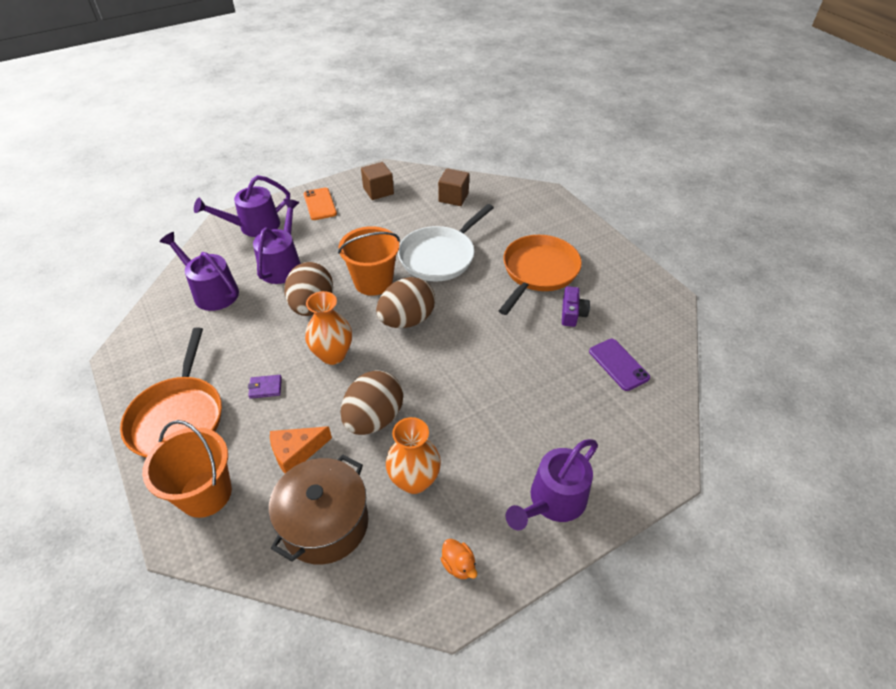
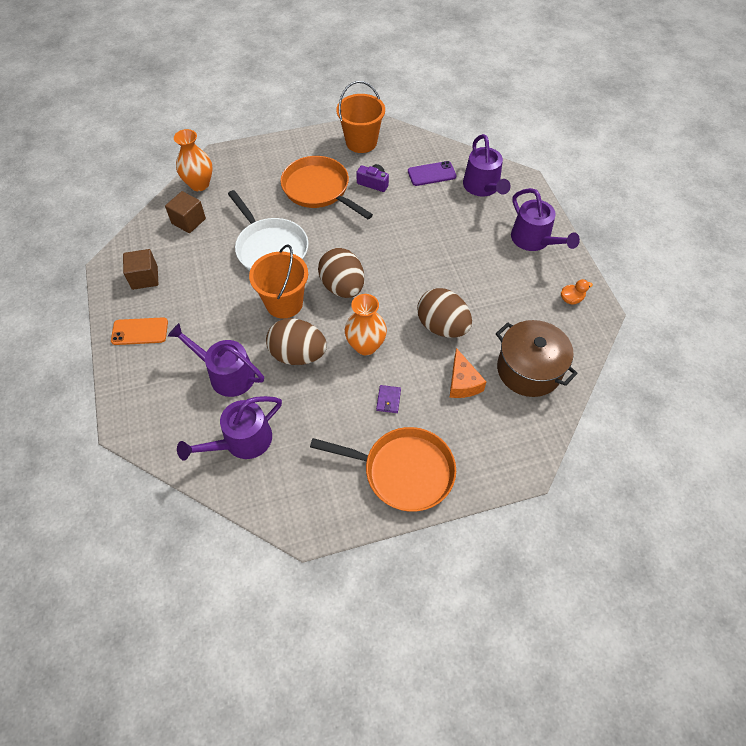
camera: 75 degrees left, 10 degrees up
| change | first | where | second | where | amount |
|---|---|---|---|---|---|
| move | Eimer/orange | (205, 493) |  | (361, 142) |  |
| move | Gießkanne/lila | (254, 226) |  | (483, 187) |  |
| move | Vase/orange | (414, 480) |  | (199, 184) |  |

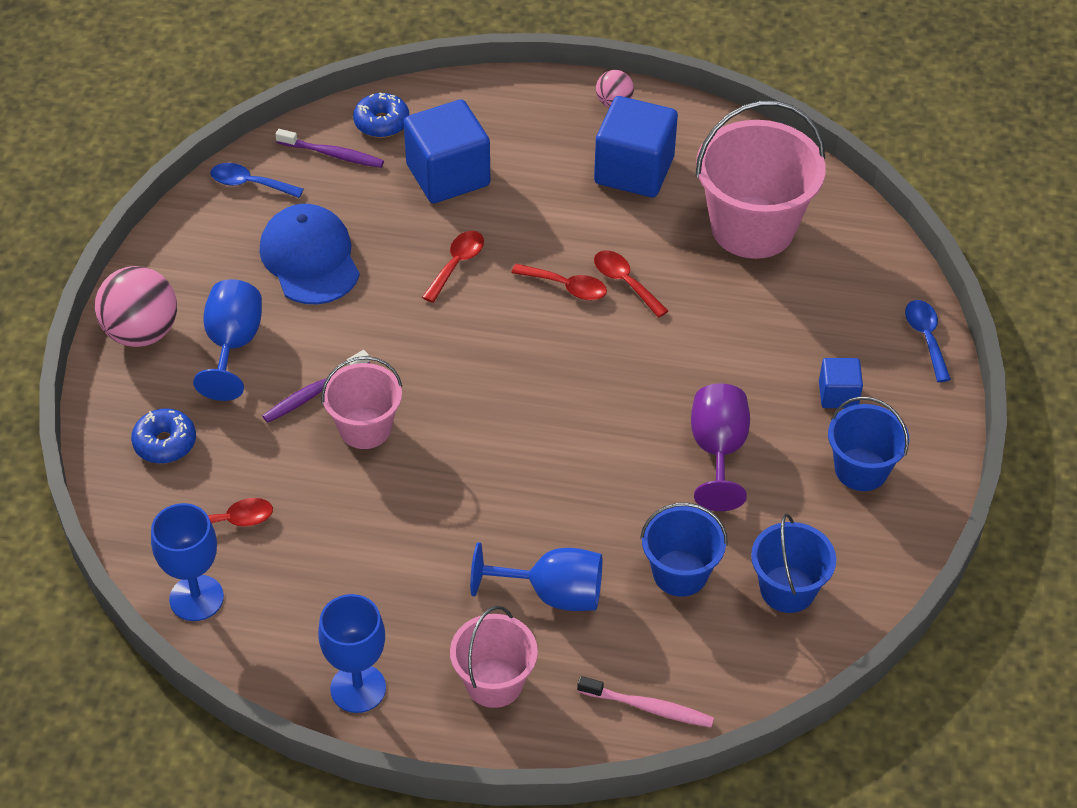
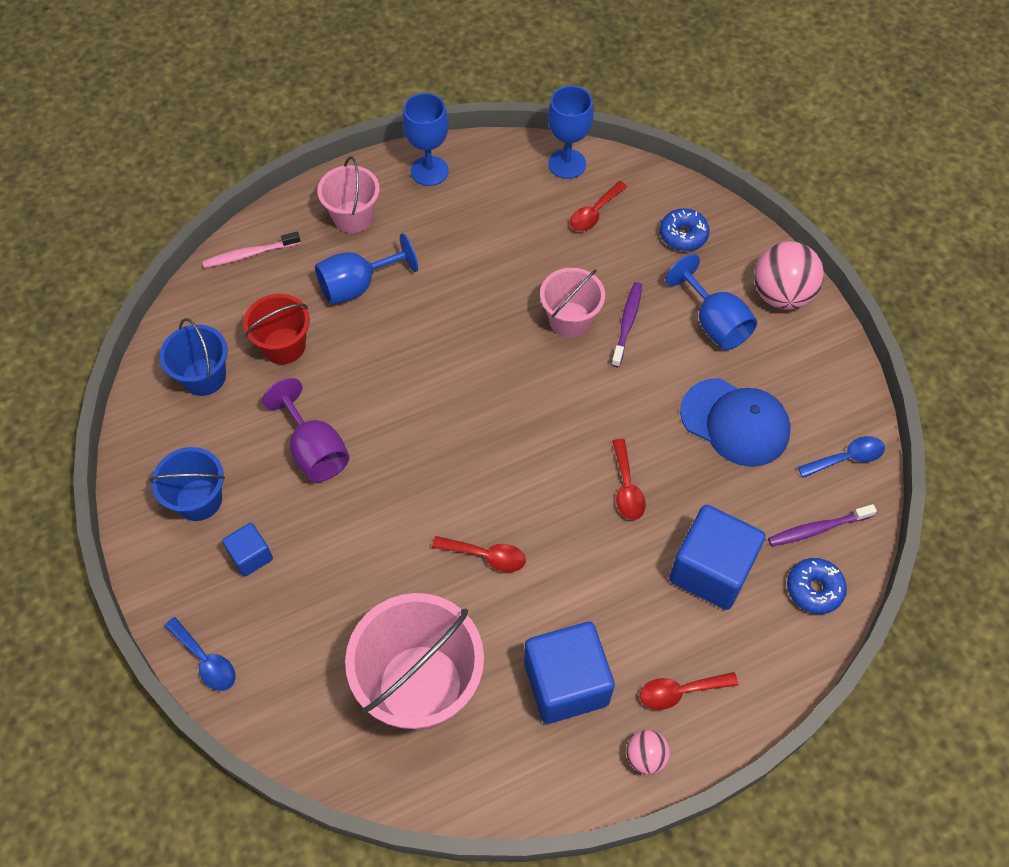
camera: 145 degrees right, 10 degrees up
| change | first | where | second | where | amount |
|---|---|---|---|---|---|
| move | Löffel/rot | (566, 287) |  | (680, 692) |  |
| recolor | Eimer/blau | (680, 573) | Eimer/rot | (284, 346) |  |

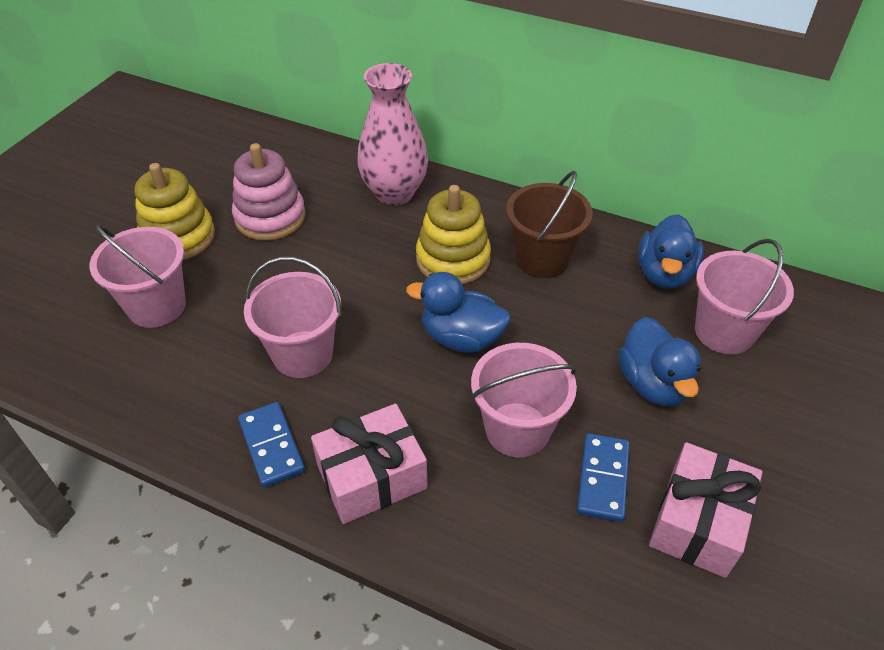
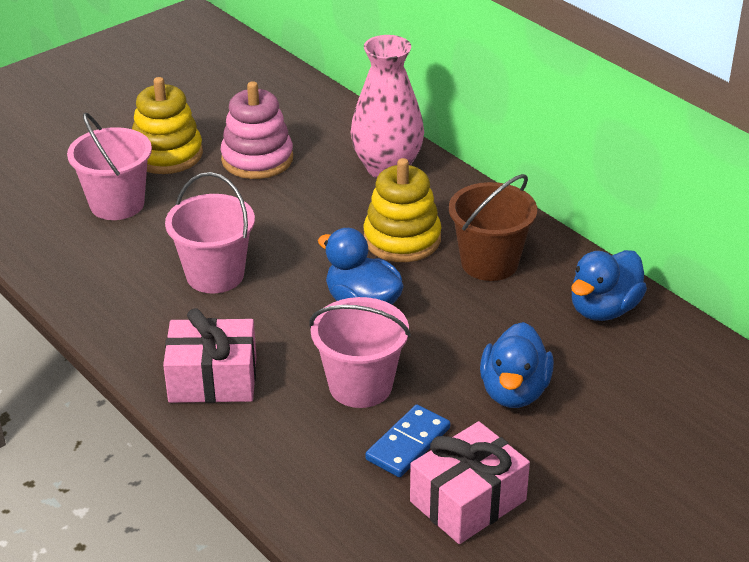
camera: 25 degrees right, 10 degrees down
| change | first | where | second | where | amount |
|---|---|---|---|---|---|
| delete | Dominostein/blau | (271, 446) |  |  |  |
| delete | Eimer/rosa | (724, 331) |  |  |  |

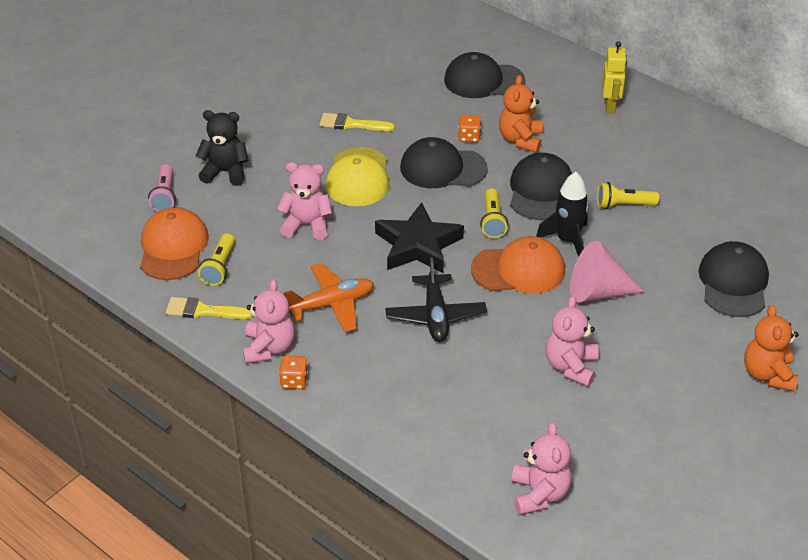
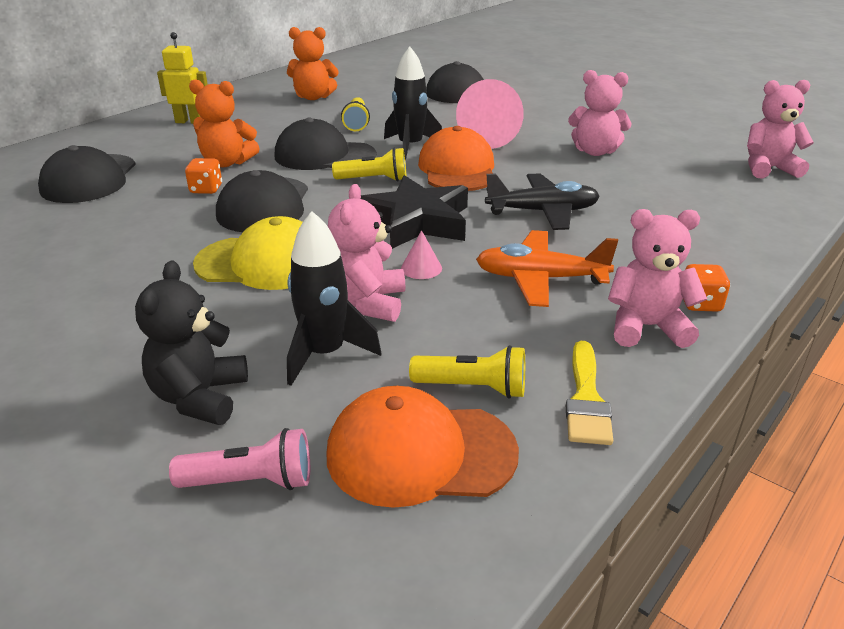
camera: 90 degrees left, 10 degrees down
| change | first | where | second | where | amount |
|---|---|---|---|---|---|
| delete | Pinsel/gelb | (351, 124) |  |  |  |
| insert |  |  | Rakete/schwarz | (325, 354) |  |
| insert |  |  | Kegel/rosa | (421, 268) |  |
| move | Teddybär/orange | (767, 374) |  | (313, 97) |  |
| rotate | Flugzeug/orange | (331, 304) |  | (540, 279) | 60 degrees counterclockwise |

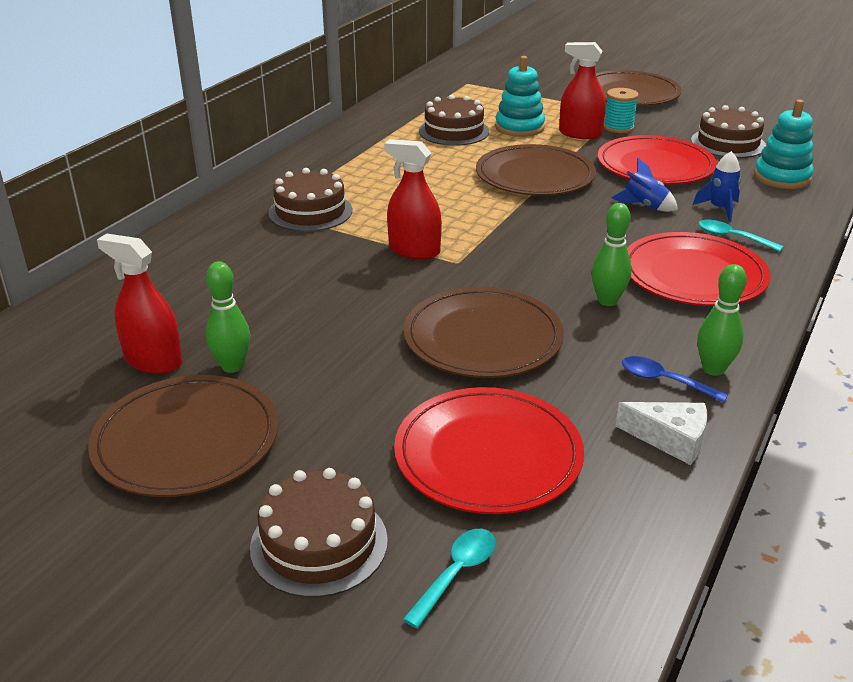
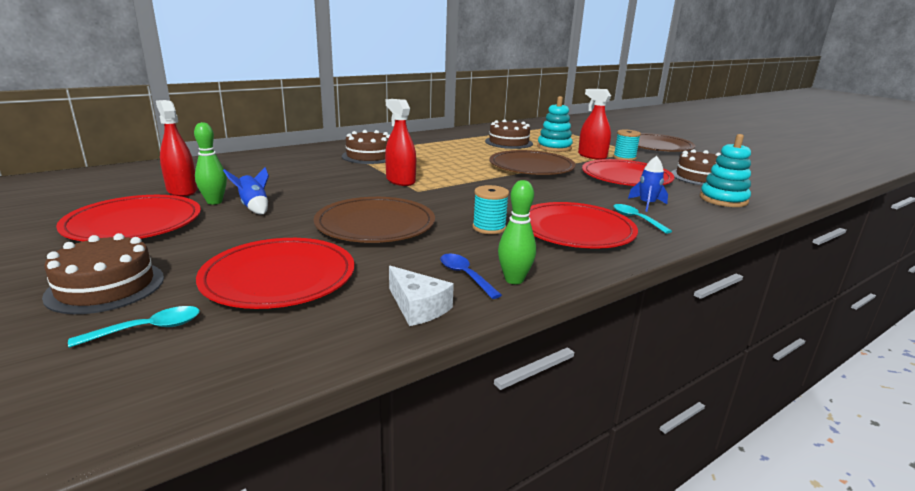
camera: 25 degrees right, 10 degrees down
| change | first | where | second | where | amount |
|---|---|---|---|---|---|
| move | Rakete/blau | (644, 206) |  | (254, 207) |  |
| replace | Bowlingkegel/grün | (607, 301) | Garnrolle/türkis | (489, 228) |  |
| recolor | Teller/braun | (186, 440) | Teller/rot | (134, 223) |  |

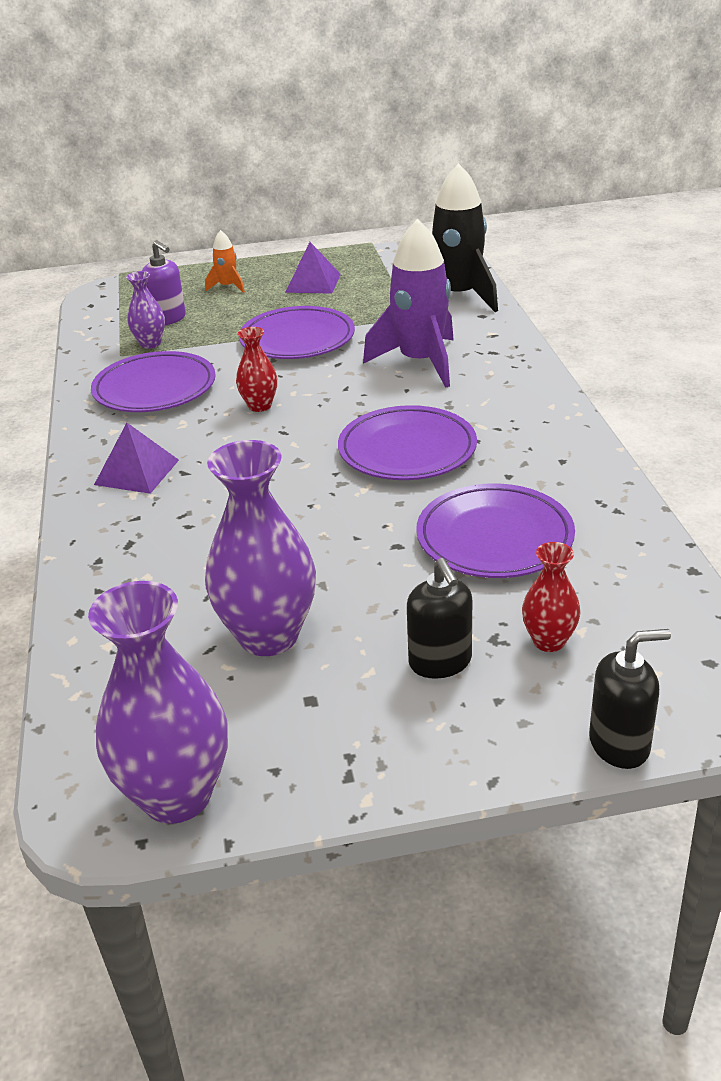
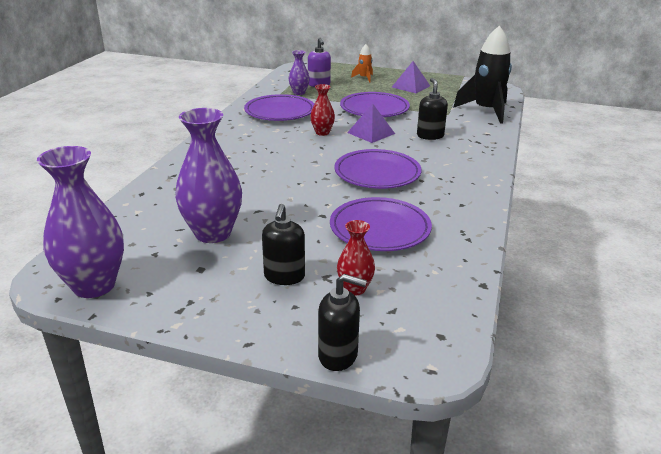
camera: 25 degrees right, 5 degrees down
| change | first | where | second | where | amount |
|---|---|---|---|---|---|
| move | Pyramide/lila | (137, 472) |  | (371, 133) |  |
| replace | Rakete/lila | (420, 362) | Seifenspender/schwarz | (430, 136) |  |

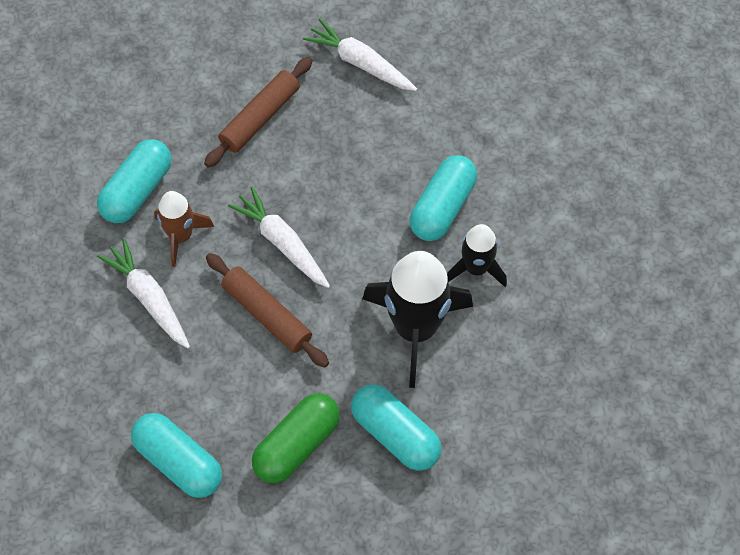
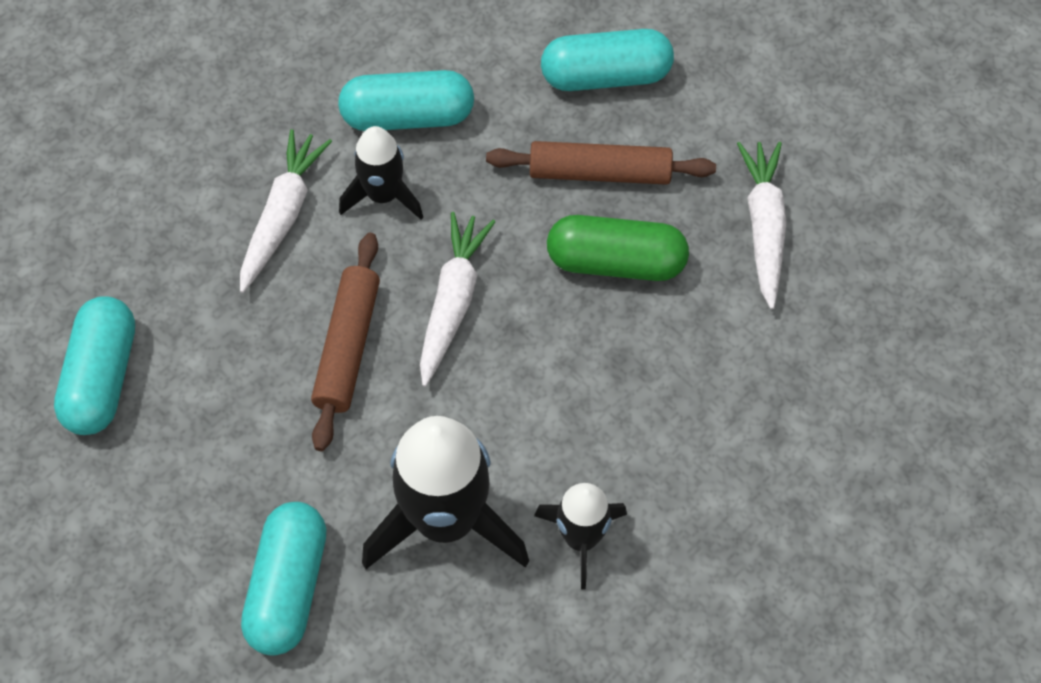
camera: 55 degrees right, 0 degrees up
| change | first | where | second | where | amount |
|---|---|---|---|---|---|
| move | Kapsel/grün | (297, 445) |  | (616, 262) |  |
| move | Kapsel/türkis | (442, 207) |  | (606, 76) |  |
| recolor | Rakete/braun | (181, 236) | Rakete/schwarz | (383, 195) |  |

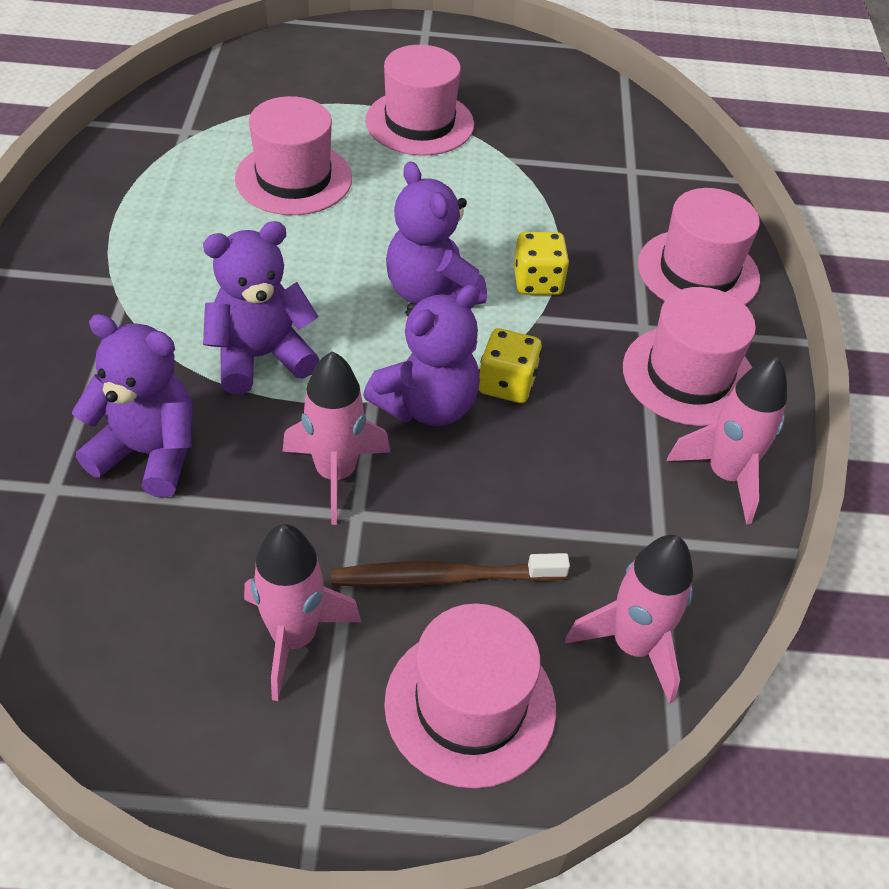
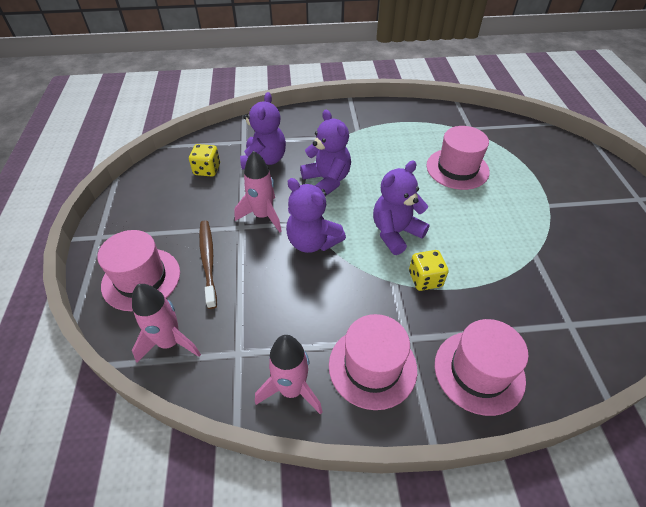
camera: 85 degrees right, 0 degrees up
| change | first | where | second | where | amount |
|---|---|---|---|---|---|
| delete | Rakete/rosa | (294, 638) |  |  |  |
| delete | Hut/rosa | (419, 123) |  |  |  |
| move | Spielwürfel/gelb | (507, 384) |  | (207, 170) |  |

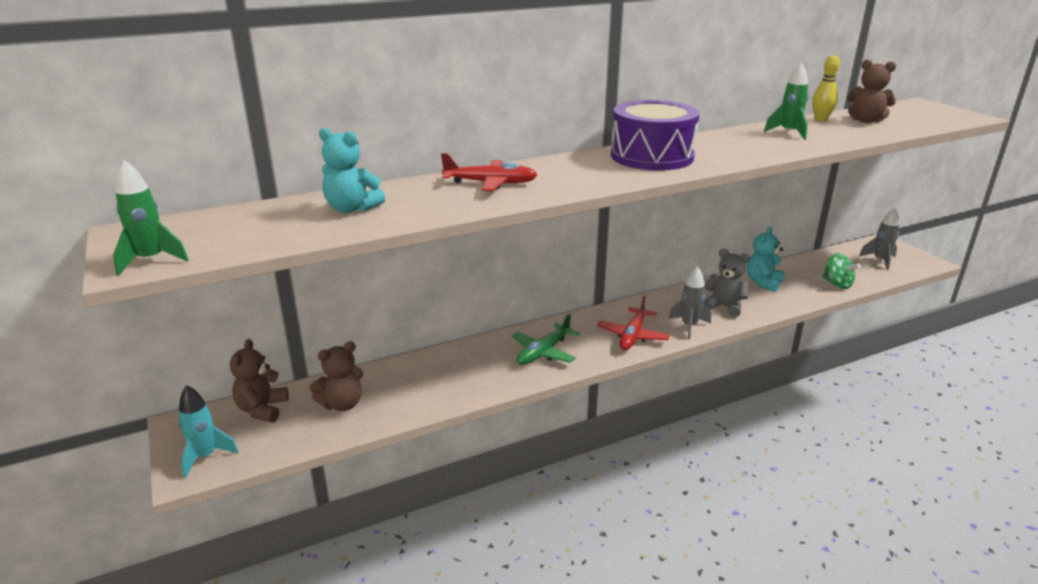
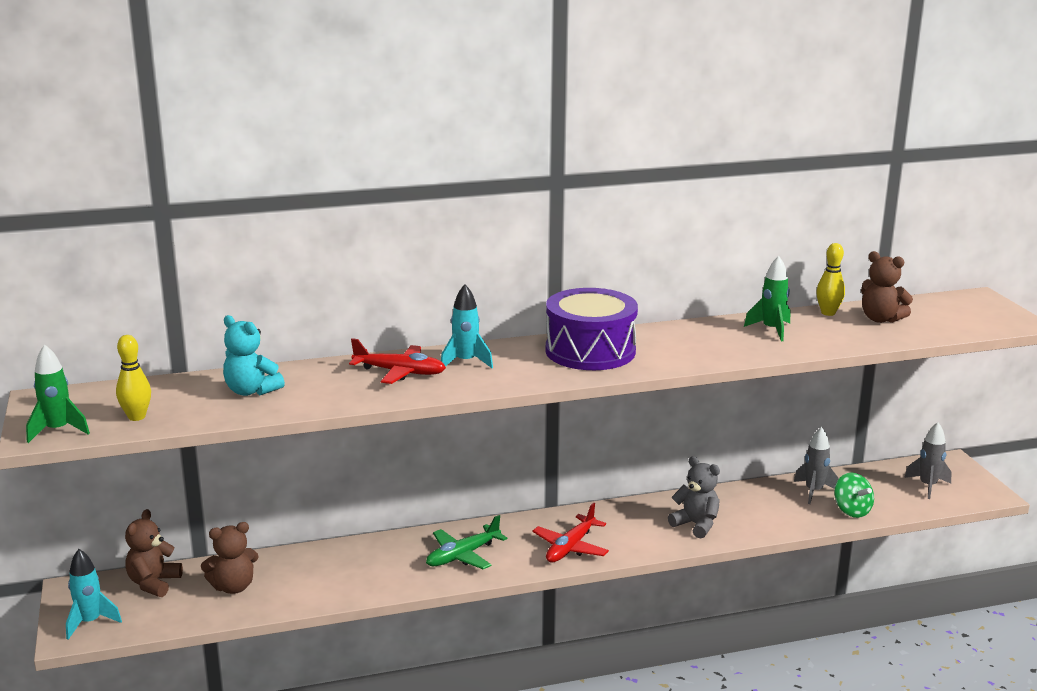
camera: 10 degrees right, 5 degrees down
| change | first | where | second | where | amount |
|---|---|---|---|---|---|
| delete | Teddybär/türkis | (763, 283) |  |  |  |
| insert |  |  | Bowlingkegel/gelb | (136, 417) |  |
| insert |  |  | Rakete/türkis | (465, 362) |  |
| move | Rakete/grau | (689, 326) |  | (814, 491) |  |

